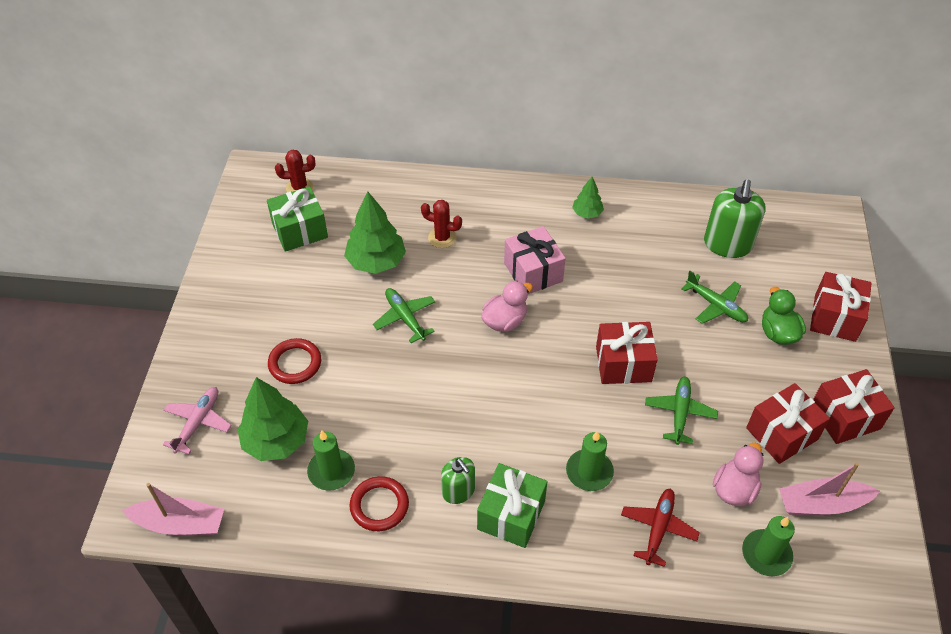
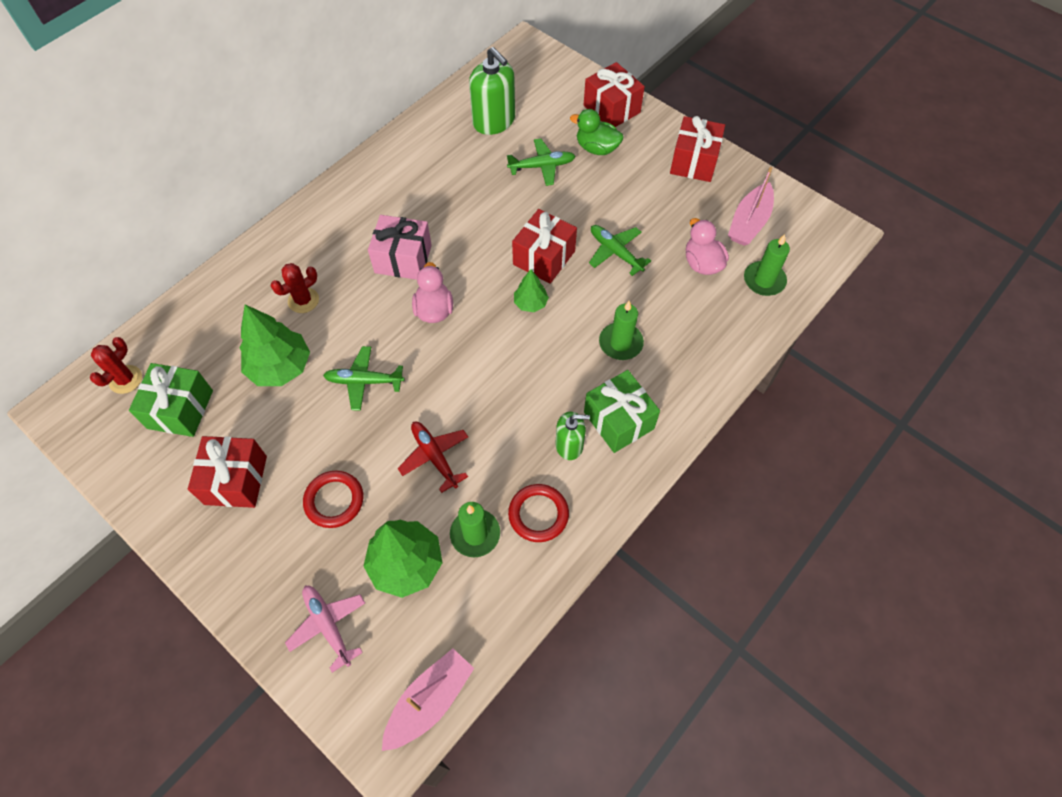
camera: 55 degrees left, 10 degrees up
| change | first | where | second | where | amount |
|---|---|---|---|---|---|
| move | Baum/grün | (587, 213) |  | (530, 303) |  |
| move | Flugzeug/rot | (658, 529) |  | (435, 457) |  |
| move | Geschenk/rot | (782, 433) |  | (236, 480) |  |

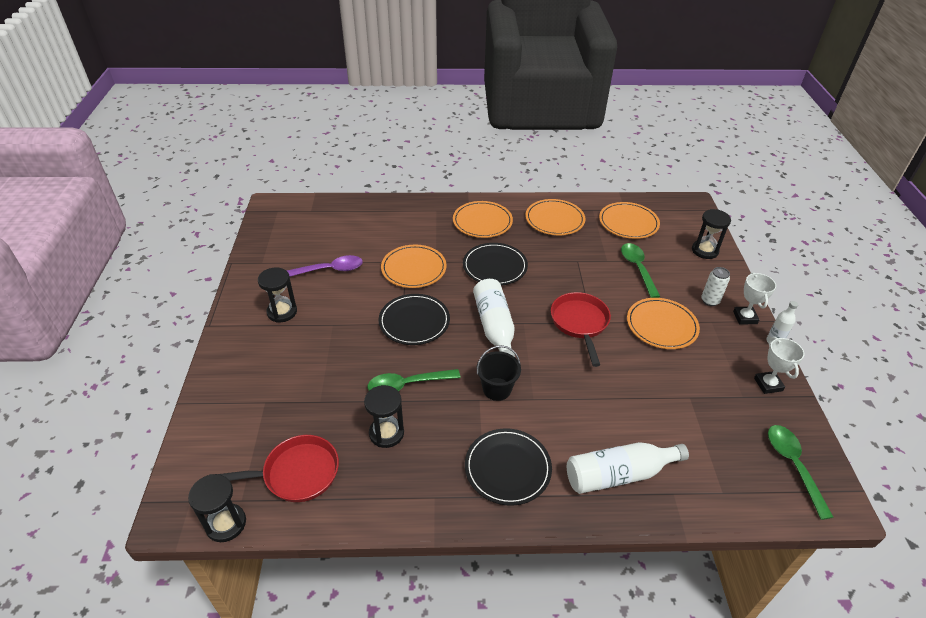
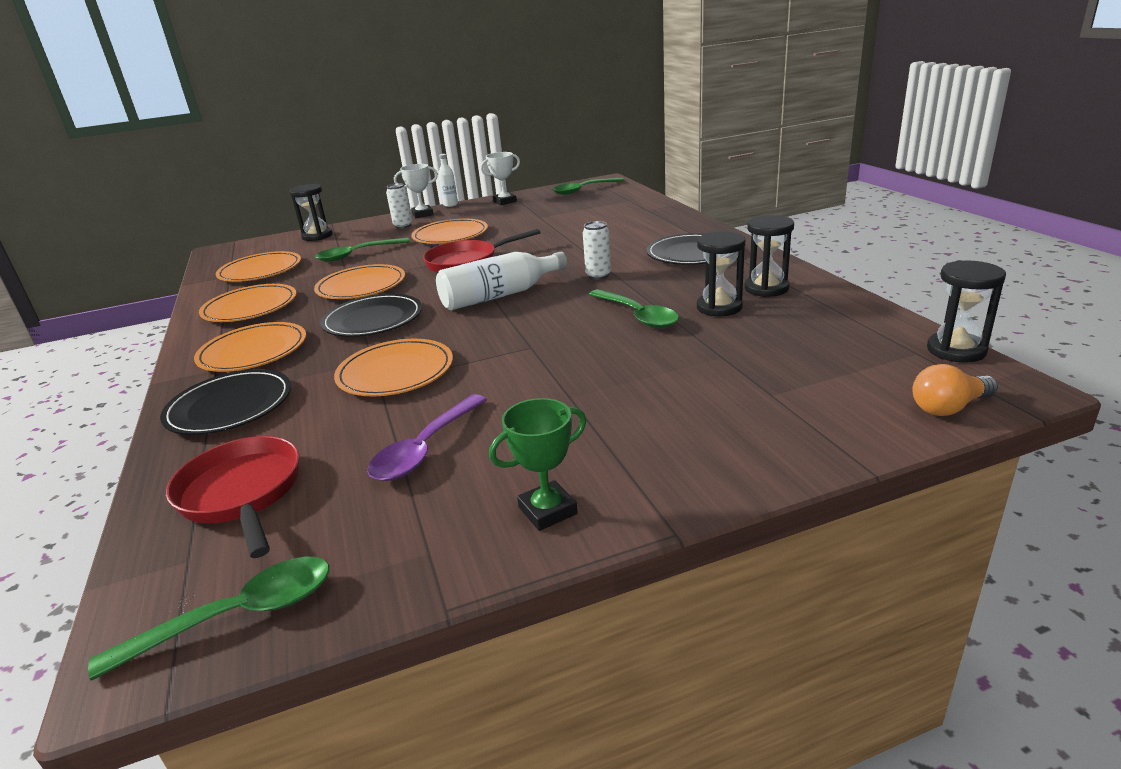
camera: 105 degrees left, 15 degrees down
| change | first | where | second | where | amount |
|---|---|---|---|---|---|
| delete | Flasche/weiß | (619, 474) |  |  |  |
| insert |  |  | Löffel/grün | (237, 616) |  |
| insert |  |  | Teller/orange | (361, 286) |  |
| insert |  |  | Pokal/grün | (547, 511) |  |
| insert |  |  | Glühbirne/orange | (949, 407) |  |
| move | Pfanne/rot | (296, 473) |  | (242, 494) |  |
| move | Sanduhr/schwarz | (282, 312) |  | (766, 288) |  |
| move | Teller/schwarz | (414, 321) |  | (230, 406) |  |
| replace | Eimer/schwarz | (497, 389) | Dose/weiß | (598, 275) |  |
| rotate | Löffel/lila | (329, 270) |  | (425, 448) | 120 degrees counterclockwise |

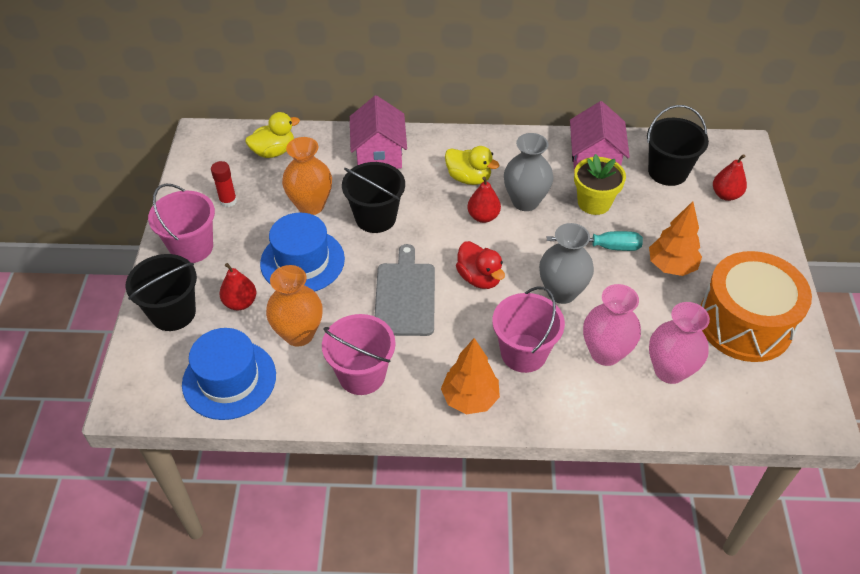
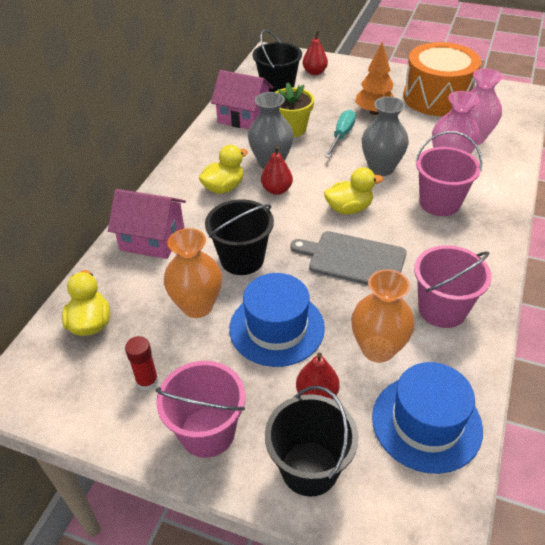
camera: 70 degrees left, 5 degrees down
| change | first | where | second | where | amount |
|---|---|---|---|---|---|
| delete | Baum/orange | (470, 399) |  |  |  |
| recolor | Ente/rot | (479, 278) | Ente/gelb | (349, 208) |  |

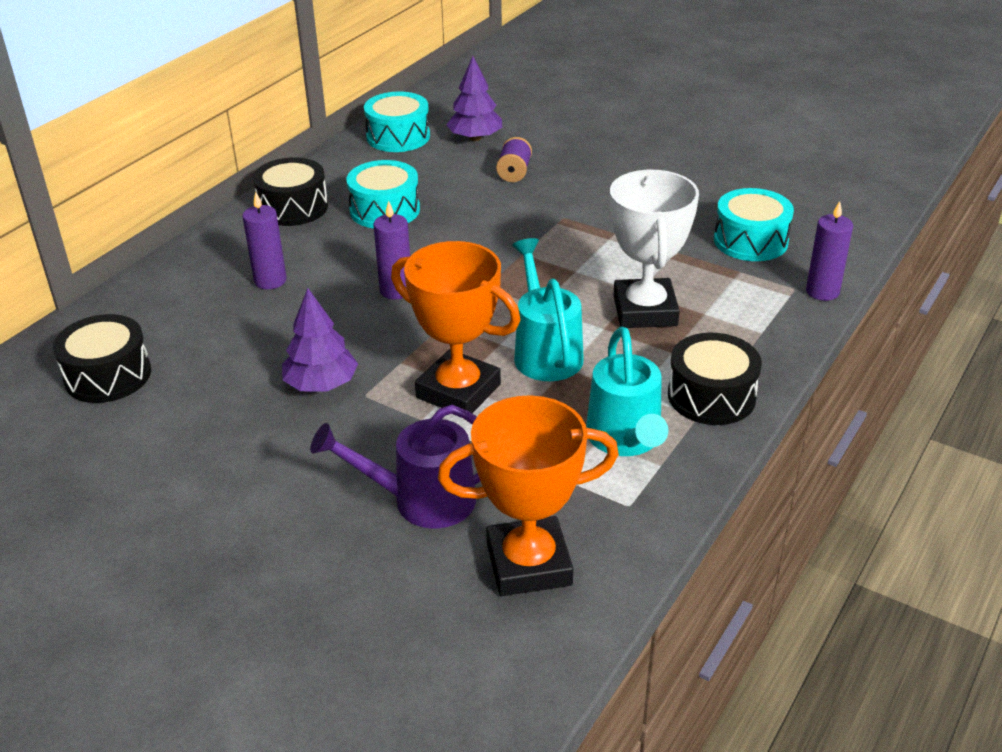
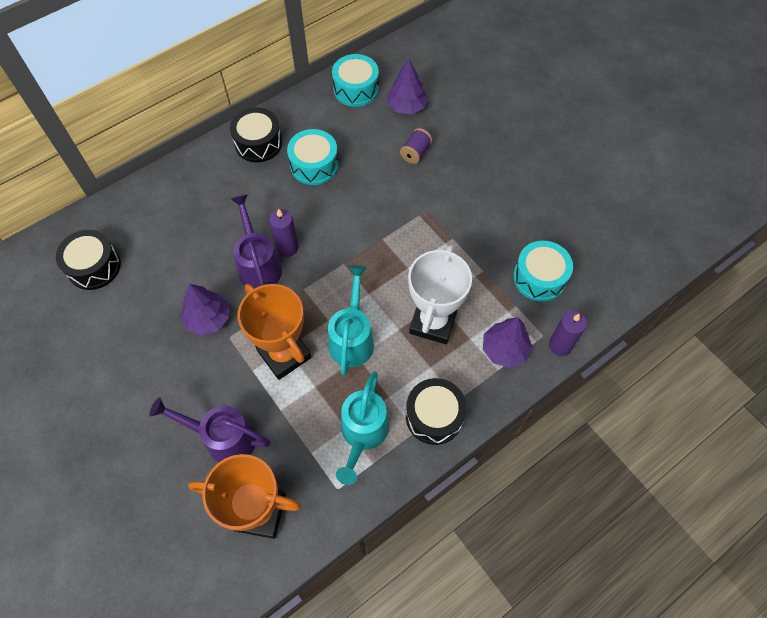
camera: 20 degrees right, 25 degrees up
| change | first | where | second | where | amount |
|---|---|---|---|---|---|
| delete | Kerze/lila | (270, 281) |  |  |  |
| insert |  |  | Gießkanne/lila | (258, 265) |  |
| insert |  |  | Baum/lila | (504, 350) |  |

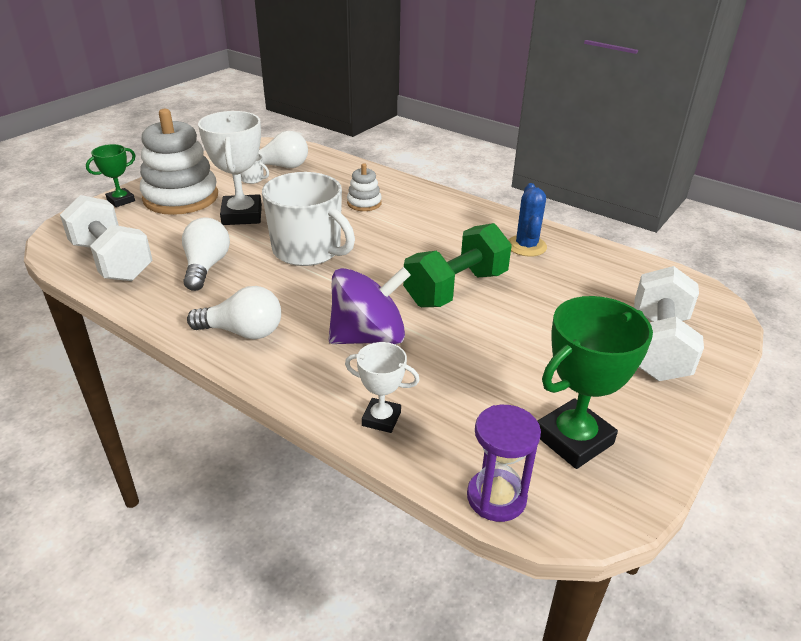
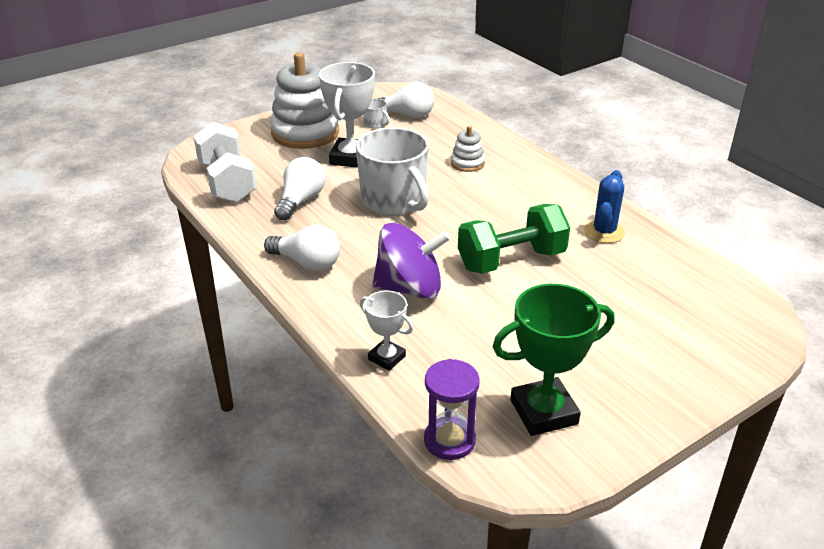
camera: 20 degrees right, 0 degrees up
| change | first | where | second | where | amount |
|---|---|---|---|---|---|
| delete | Pokal/grün | (121, 200) |  |  |  |
| delete | Hantel/weiß | (658, 347) |  |  |  |

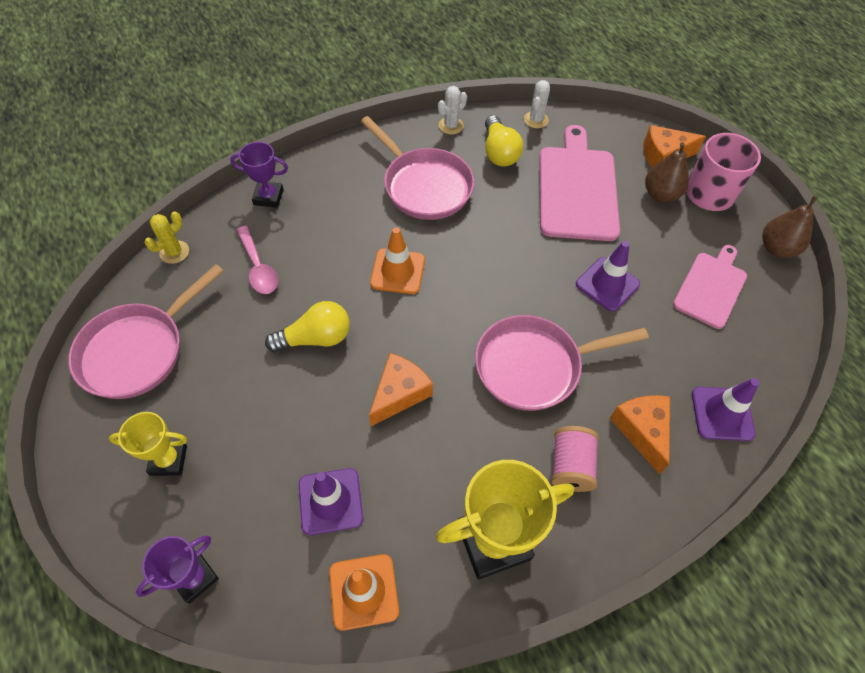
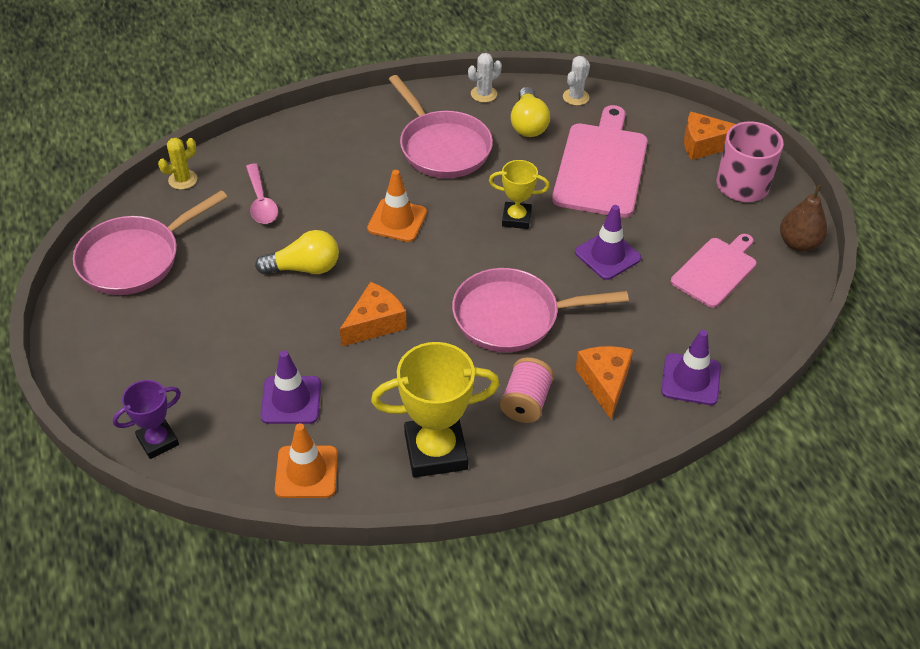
camera: 10 degrees right, 10 degrees down
| change | first | where | second | where | amount |
|---|---|---|---|---|---|
| delete | Pokal/lila | (268, 197) |  |  |  |
| delete | Birne/braun | (660, 194) |  |  |  |
| move | Pokal/gelb | (168, 460) |  | (516, 218) |  |

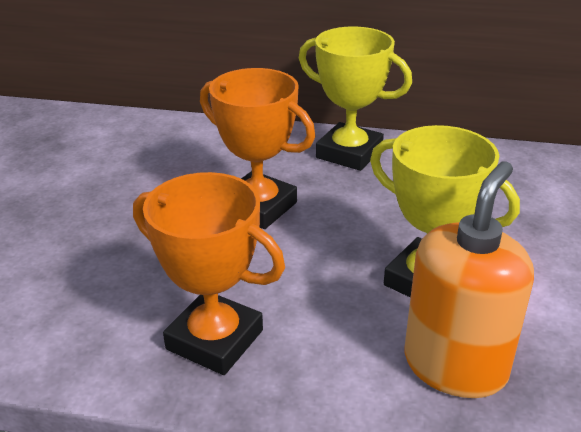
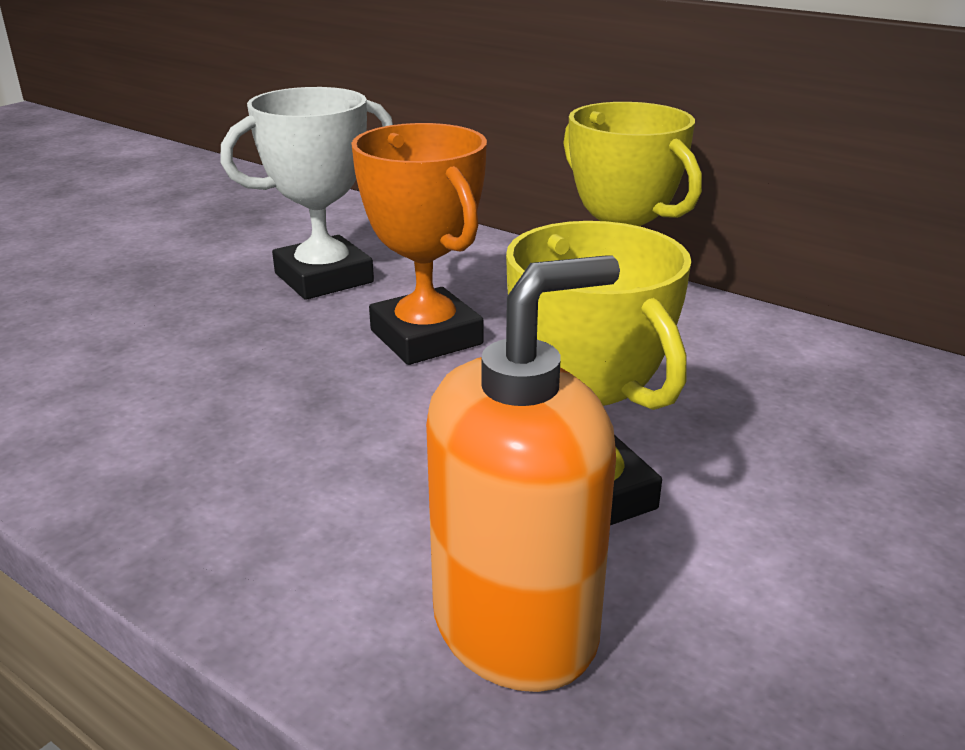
camera: 25 degrees right, 5 degrees down
| change | first | where | second | where | amount |
|---|---|---|---|---|---|
| delete | Pokal/orange | (215, 339) |  |  |  |
| insert |  |  | Pokal/weiß | (324, 278) |  |

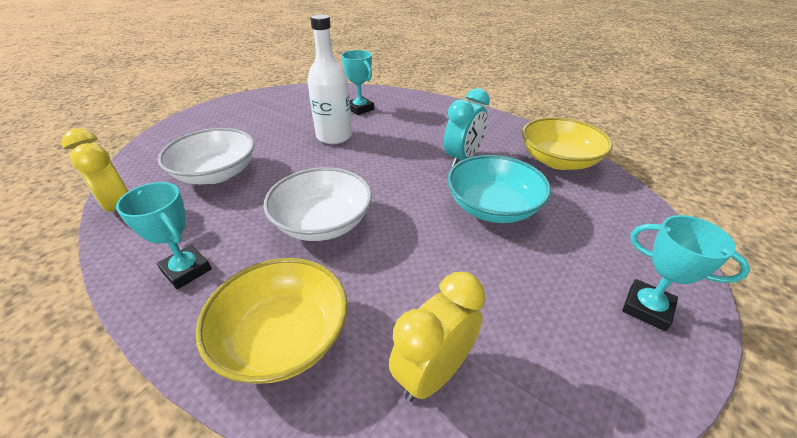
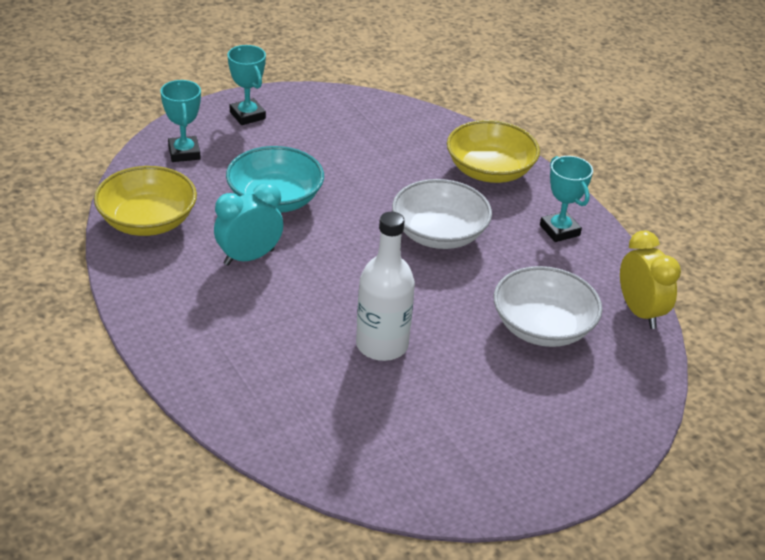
camera: 160 degrees left, 0 degrees up
| change | first | where | second | where | amount |
|---|---|---|---|---|---|
| delete | Wecker/gelb | (433, 372) |  |  |  |
| move | Pokal/türkis | (360, 109) |  | (184, 153) |  |

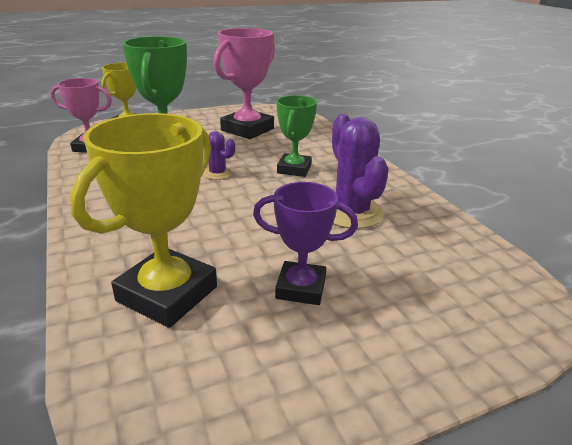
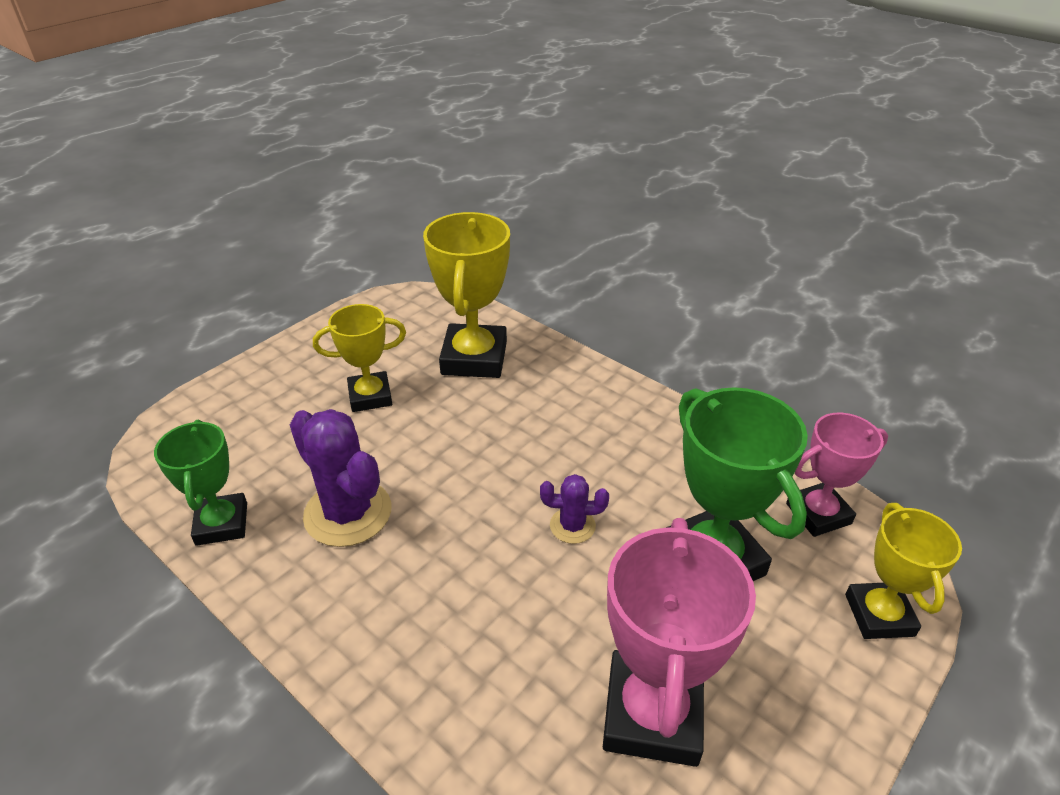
camera: 155 degrees right, 10 degrees up
| change | first | where | second | where | amount |
|---|---|---|---|---|---|
| move | Pokal/grün | (294, 169) |  | (222, 524) |  |
| recolor | Pokal/lila | (301, 288) | Pokal/gelb | (370, 396) |  |

